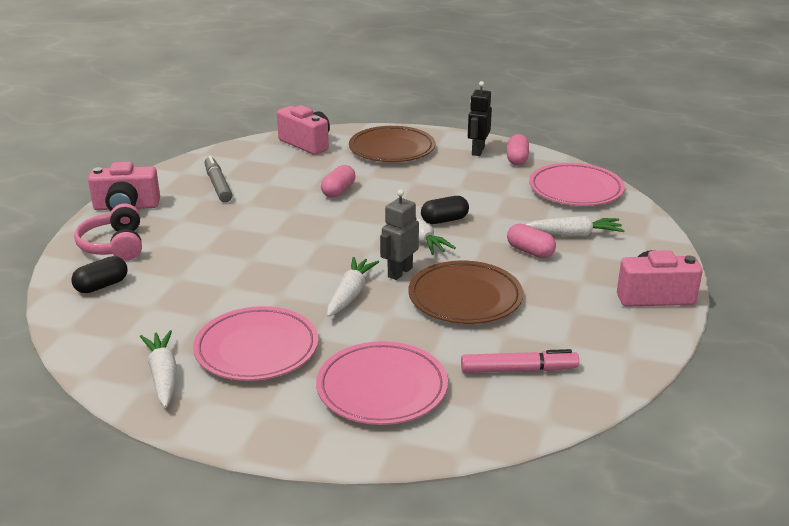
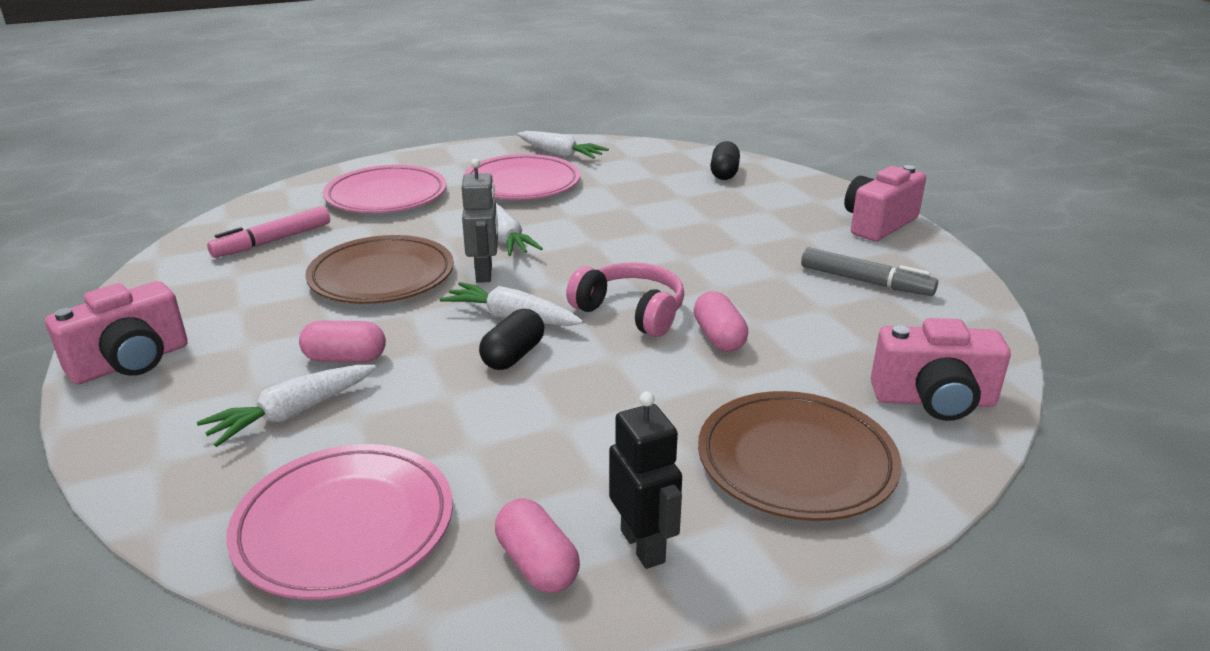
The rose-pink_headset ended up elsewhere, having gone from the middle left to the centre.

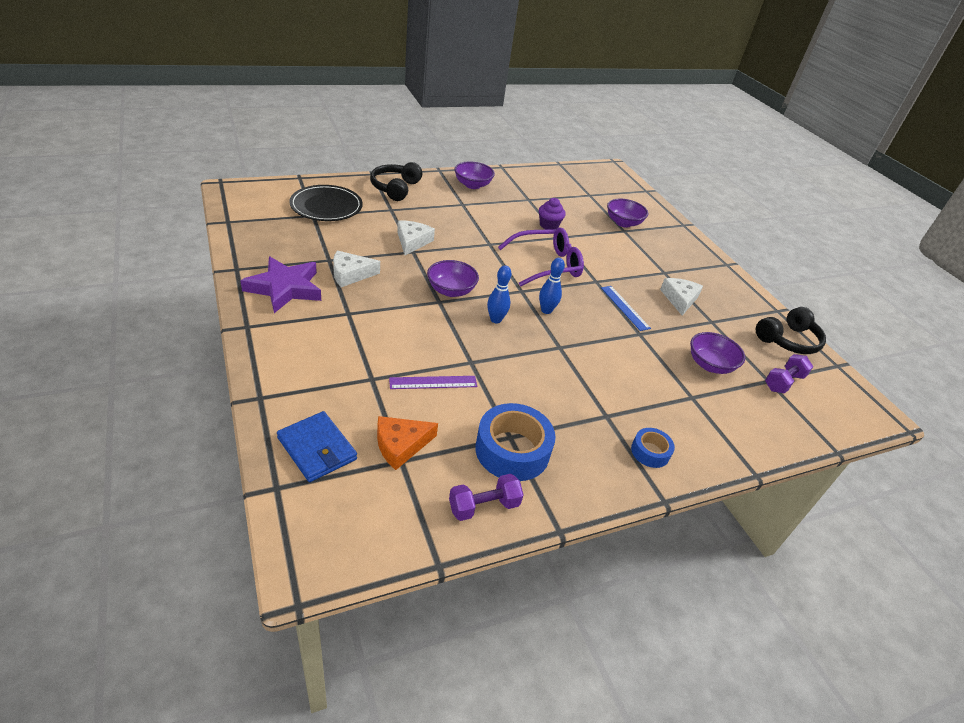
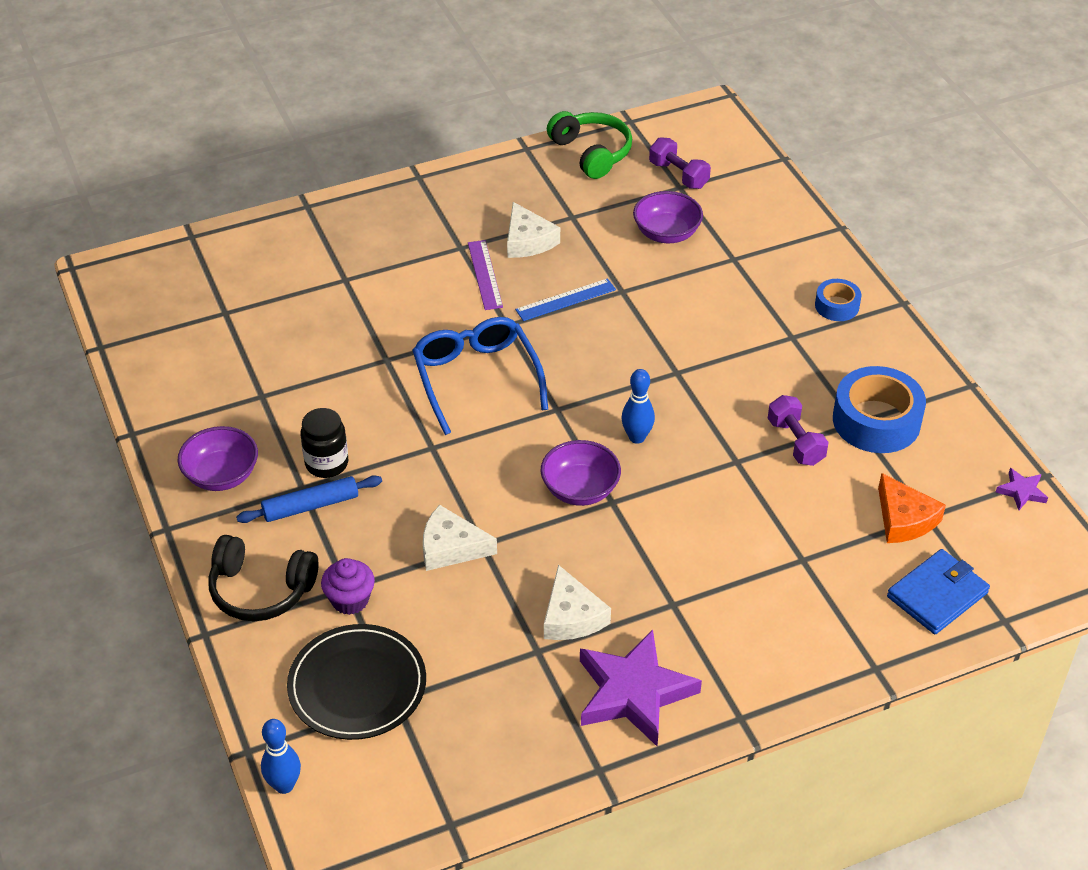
The second view gained the blue_pastry_roller at the middle left. The blue_bowling_pin (no. 2 from left in the first image) ended up elsewhere, having gone from the centre to the bottom left. The second view gained the black_jam_jar at the middle left. The violet_cupcake ended up elsewhere, having gone from the top centre to the bottom left. What was the violet_eyeglasses at the centre turned into the blue_eyeglasses at the centre. The violet_measuring_stick ended up elsewhere, having gone from the centre to the top centre. The white_cheese_wedge (no. 3 from left in the first image) at the middle right ended up facing another way, 120 degrees counterclockwise from before. What was the black_headset (no. 2 from left) at the middle right turned into the emerald_headset at the top centre. The violet_hand_weight (no. 1 from left in the first image) ended up elsewhere, having gone from the bottom centre to the middle right. The second view gained the violet_five-pointed_star (no. 2 from left) at the middle right. The second view lost the violet_deep_dish (no. 3 from left) at the top centre.

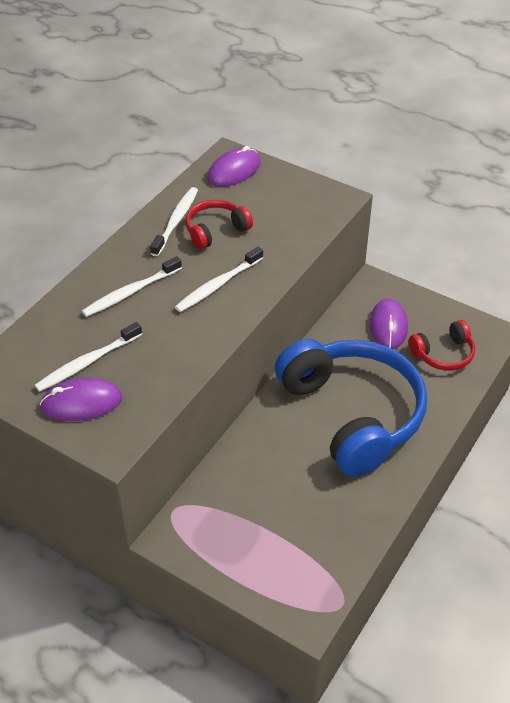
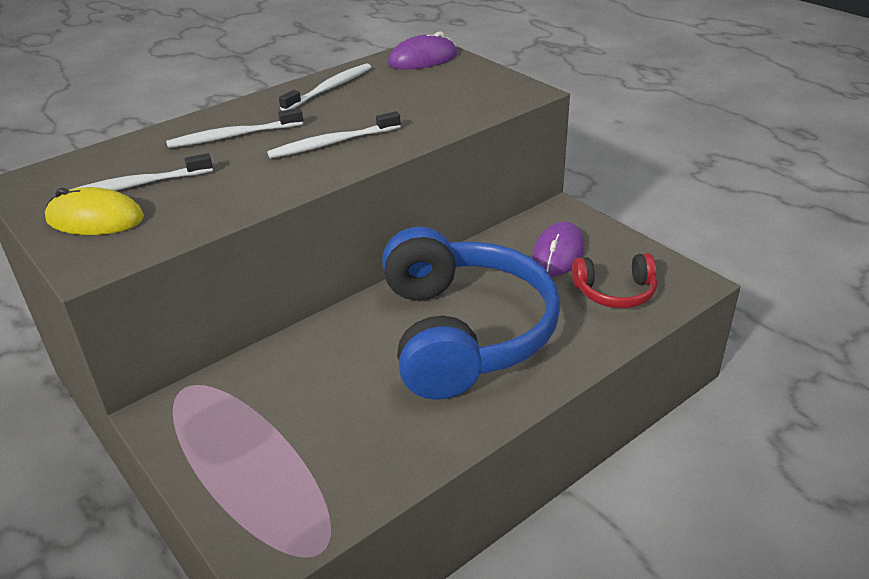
What was the violet_mouse (no. 1 from left) at the middle left turned into the golden_mouse at the middle left. The second view lost the red_headset (no. 1 from left) at the top centre.

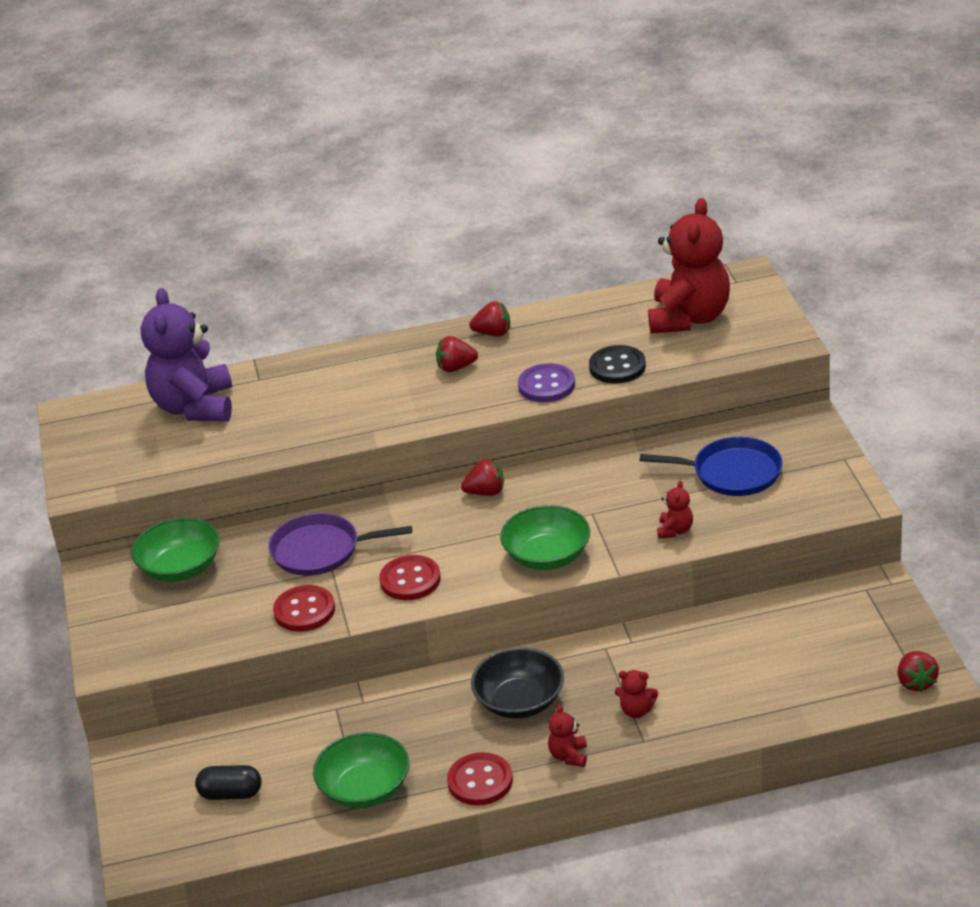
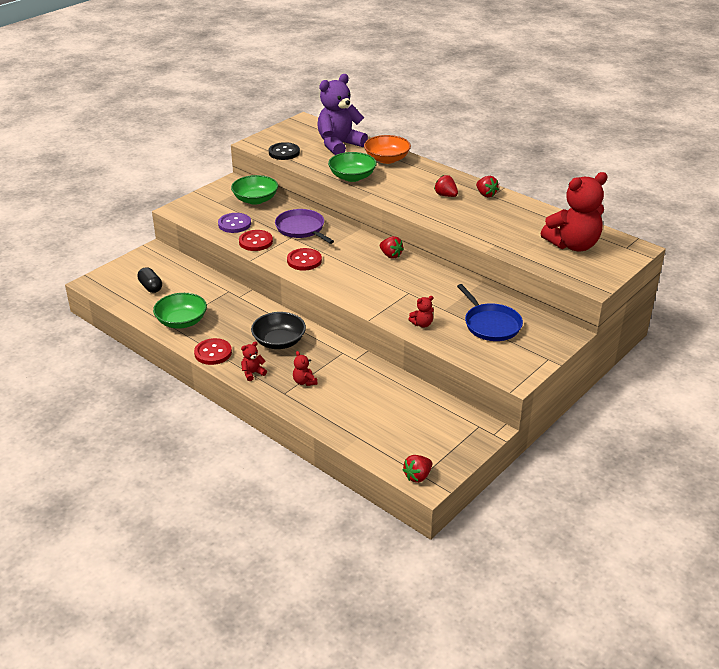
The violet_sewing_button ended up elsewhere, having gone from the centre to the middle left. The black_sewing_button ended up elsewhere, having gone from the centre to the top centre. The emerald_deep_dish (no. 3 from left) ended up elsewhere, having gone from the centre to the top centre. The second view gained the orange_deep_dish at the top centre.

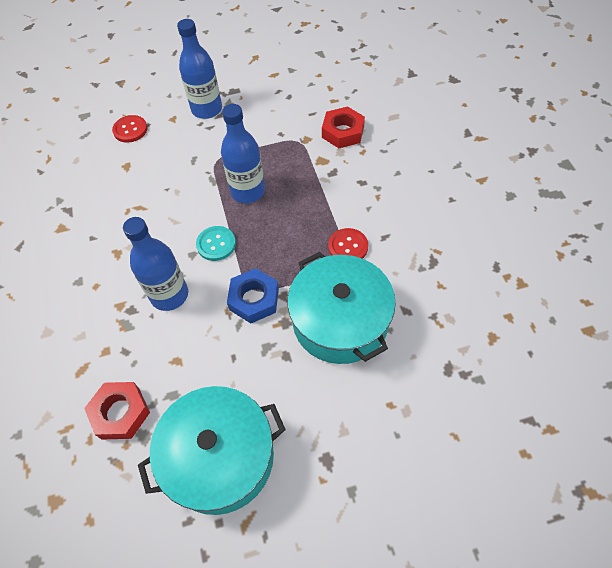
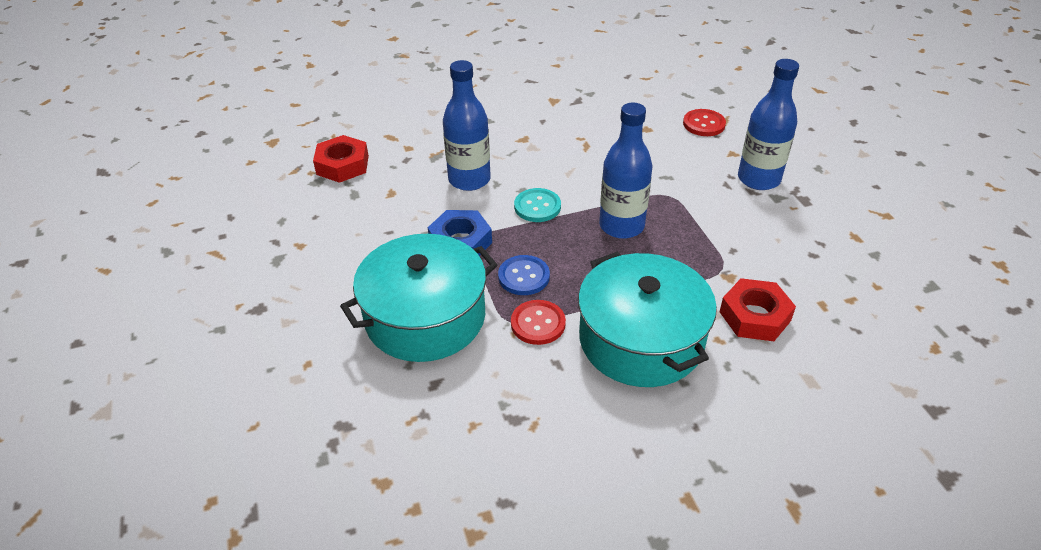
The second view gained the blue_sewing_button at the centre. The aqua_cooking_pot (no. 1 from left in the first image) ended up elsewhere, having gone from the bottom centre to the centre.

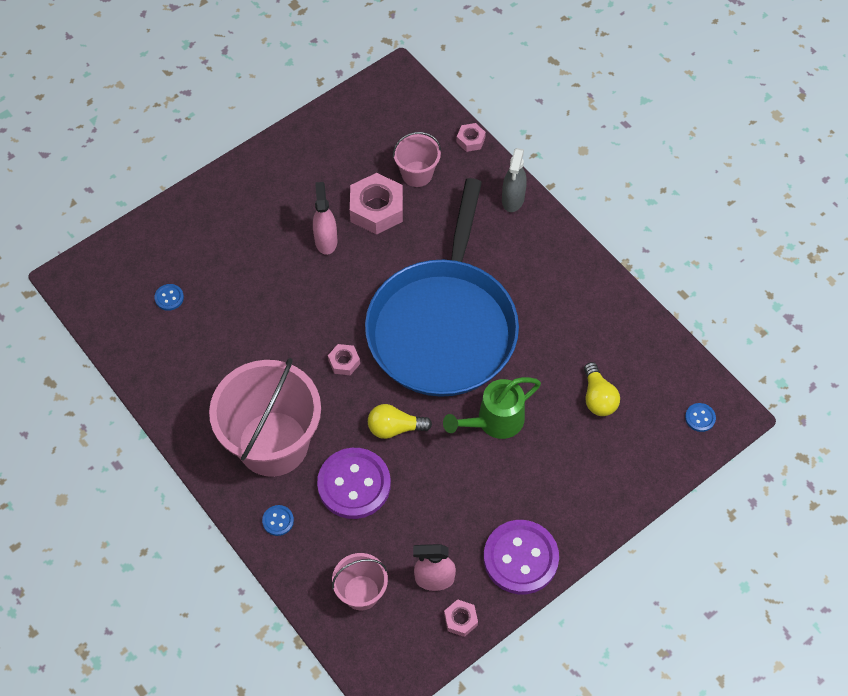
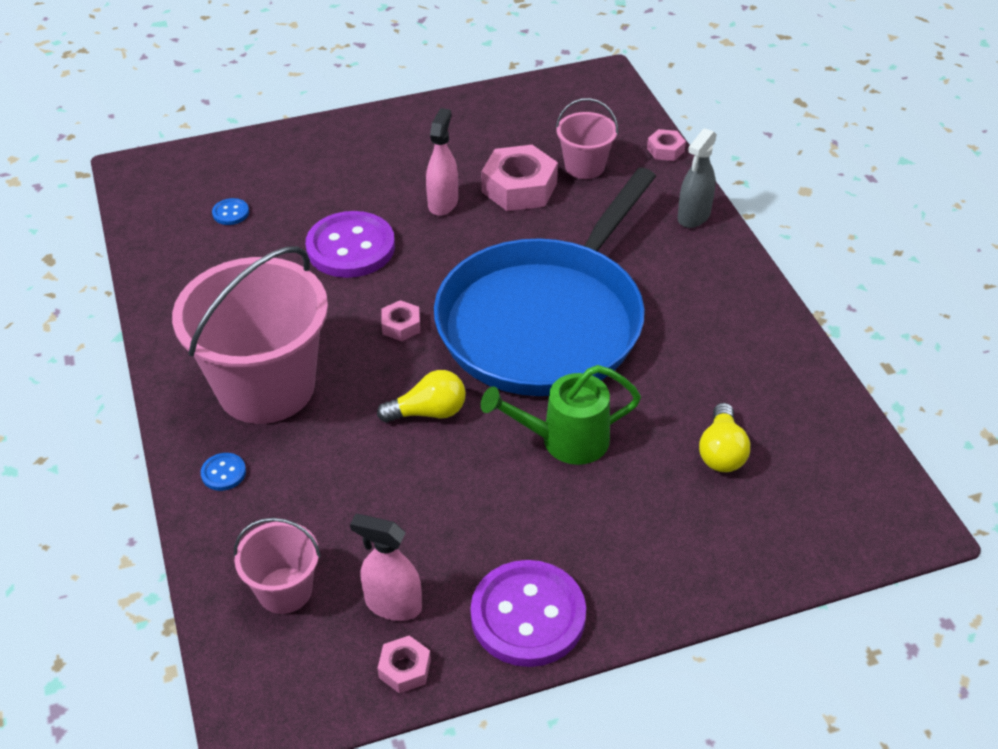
The violet_sewing_button (no. 1 from left) ended up elsewhere, having gone from the bottom centre to the top centre. The golden_lightbulb (no. 1 from left) at the centre ended up facing another way, 150 degrees clockwise from before. The second view lost the blue_sewing_button (no. 3 from left) at the middle right.

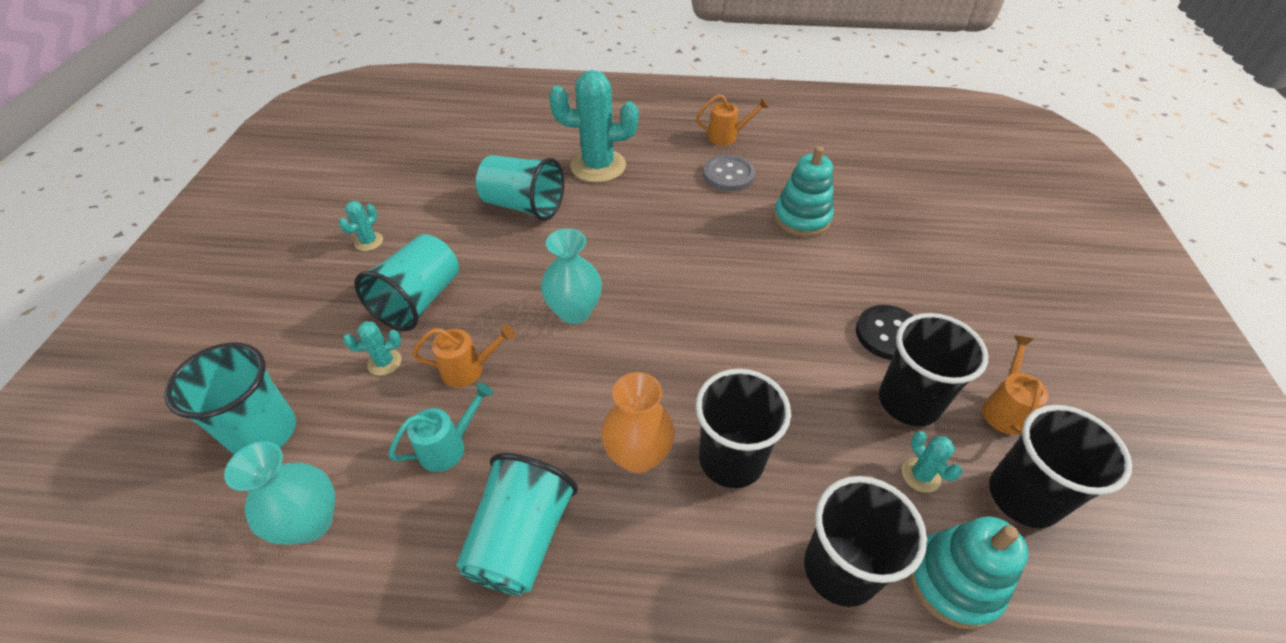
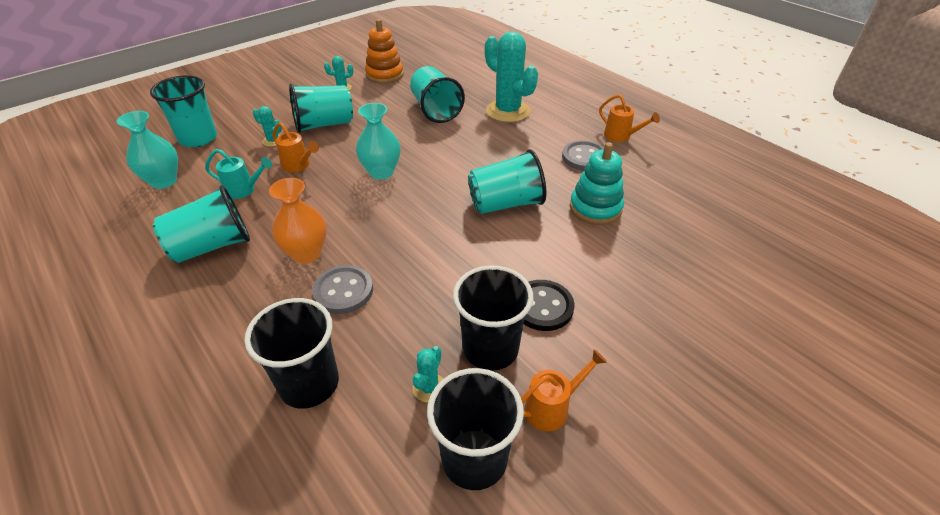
Where the black_tumbler (no. 1 from left) stood at the centre, the grey_sewing_button (no. 1 from left) came to stand at the centre. The second view gained the orange_stacking_rings at the top centre. The second view gained the aqua_tumbler (no. 5 from left) at the centre. The second view lost the aqua_stacking_rings (no. 2 from left) at the bottom right.

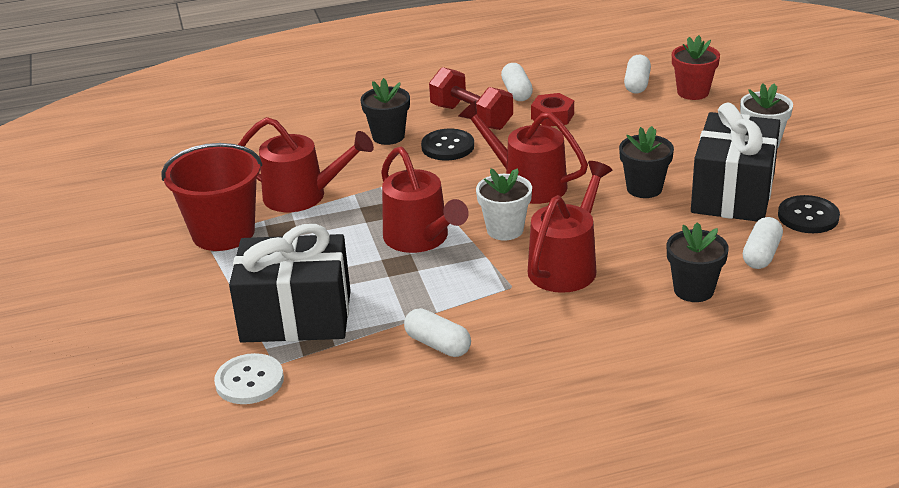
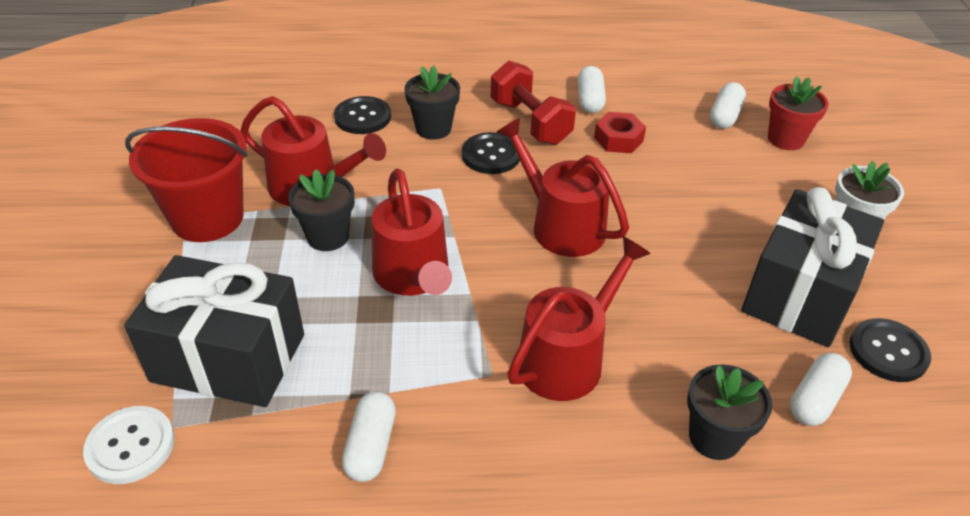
The black_potted_plant (no. 2 from left in the first image) ended up elsewhere, having gone from the top right to the middle left. The second view gained the black_sewing_button (no. 1 from left) at the top centre. The white_pill (no. 1 from left) at the bottom centre ended up facing another way, 45 degrees clockwise from before. The second view lost the white_potted_plant (no. 1 from left) at the centre.

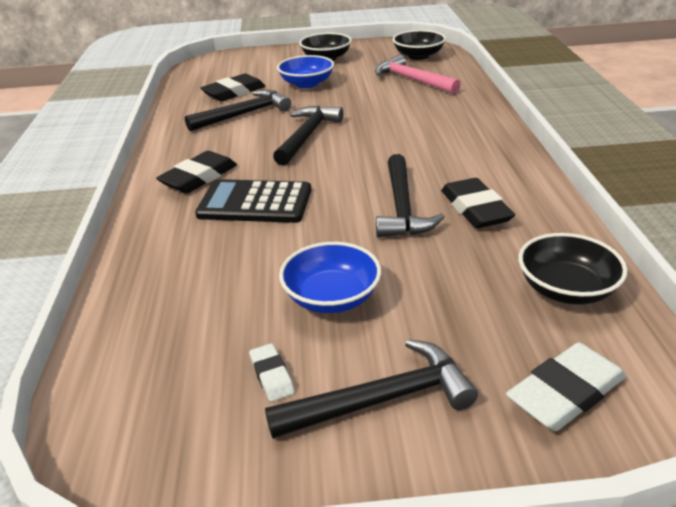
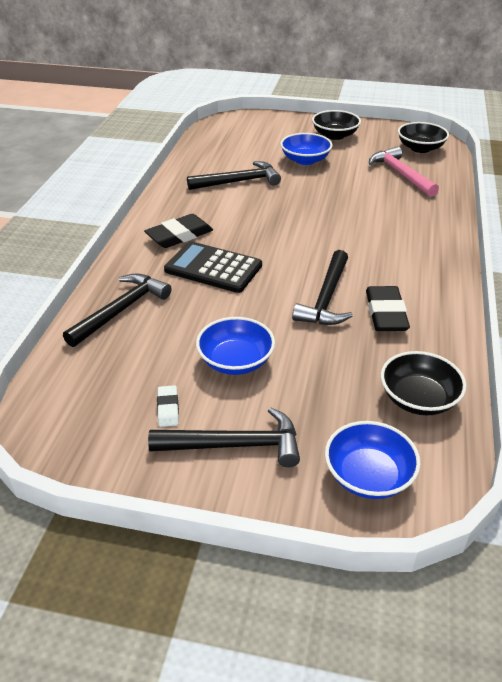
The black_hammer (no. 2 from left in the first image) ended up elsewhere, having gone from the top centre to the middle left. Where the white_gum_eraser (no. 2 from left) stood at the bottom right, the blue_deep_dish (no. 3 from left) came to stand at the bottom right. The second view lost the black_gum_eraser (no. 2 from left) at the top centre.

